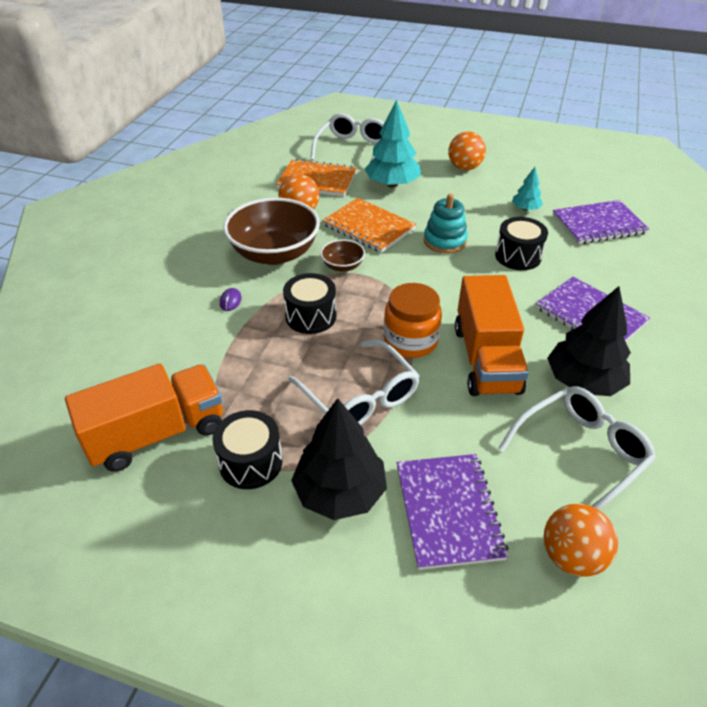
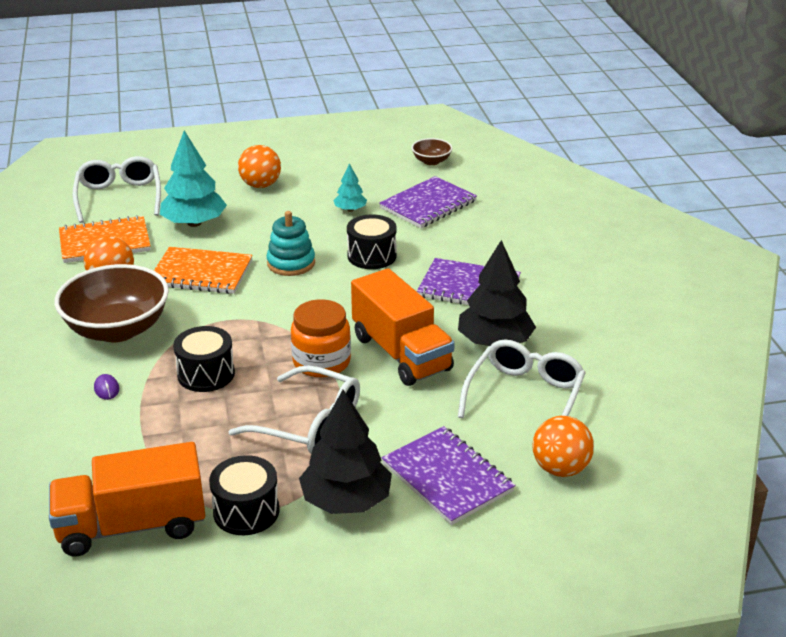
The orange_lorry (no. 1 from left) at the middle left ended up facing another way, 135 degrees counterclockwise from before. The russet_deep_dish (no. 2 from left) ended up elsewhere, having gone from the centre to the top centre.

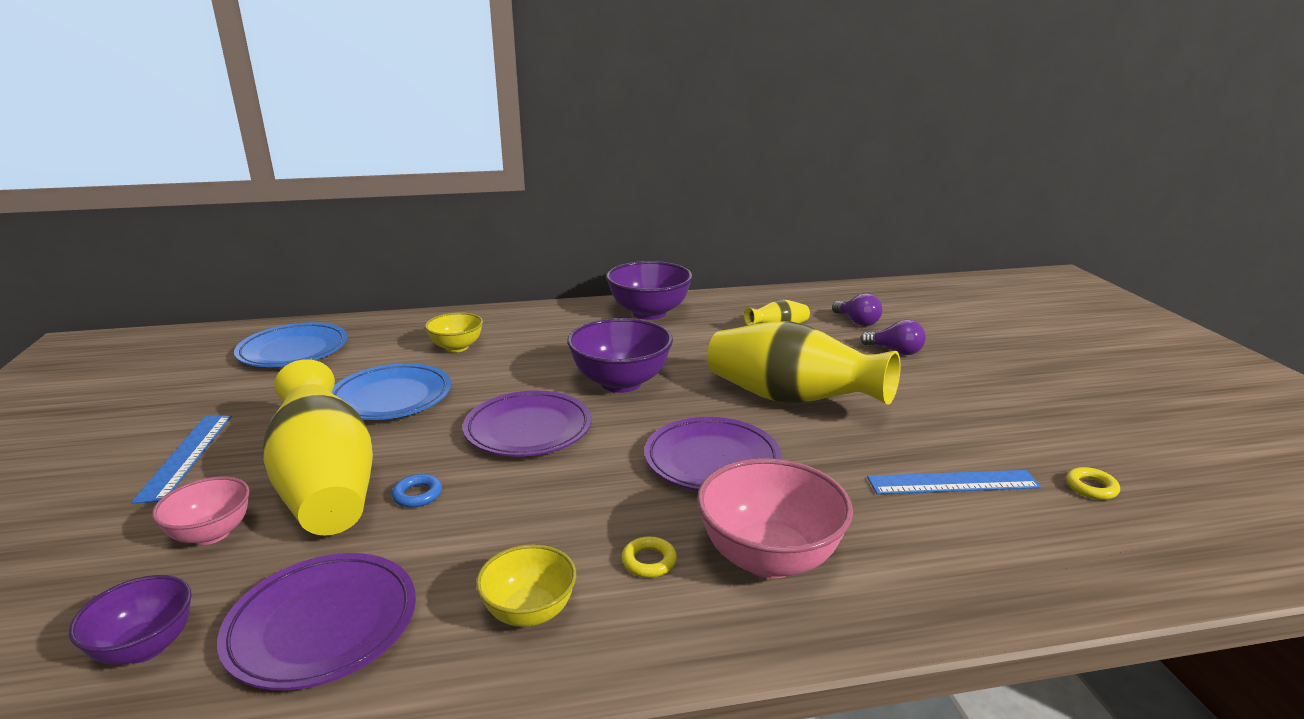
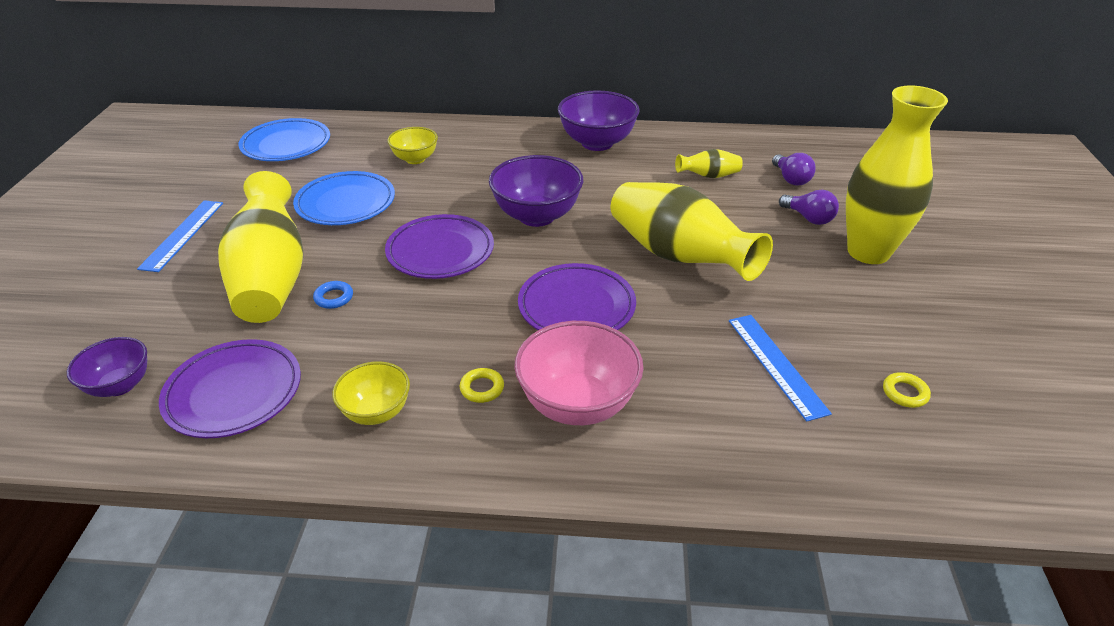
The blue_measuring_stick (no. 2 from left) at the bottom right ended up facing another way, 60 degrees clockwise from before. The second view gained the golden_flower_vase (no. 4 from left) at the top right. The second view lost the rose-pink_deep_dish (no. 1 from left) at the bottom left.

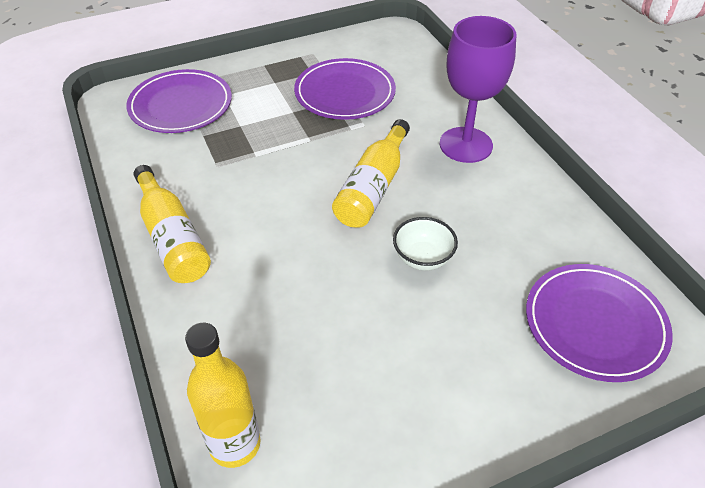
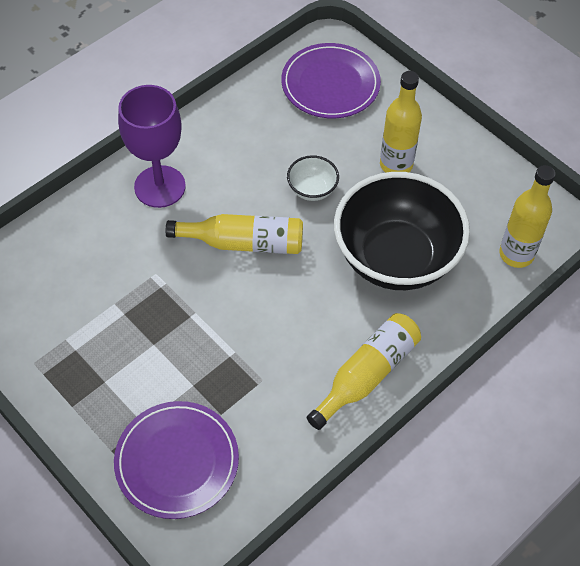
The second view gained the black_deep_dish at the middle right. The second view gained the golden_drink_bottle (no. 3 from left) at the top right. The second view lost the violet_dinner_plate (no. 2 from left) at the top centre.

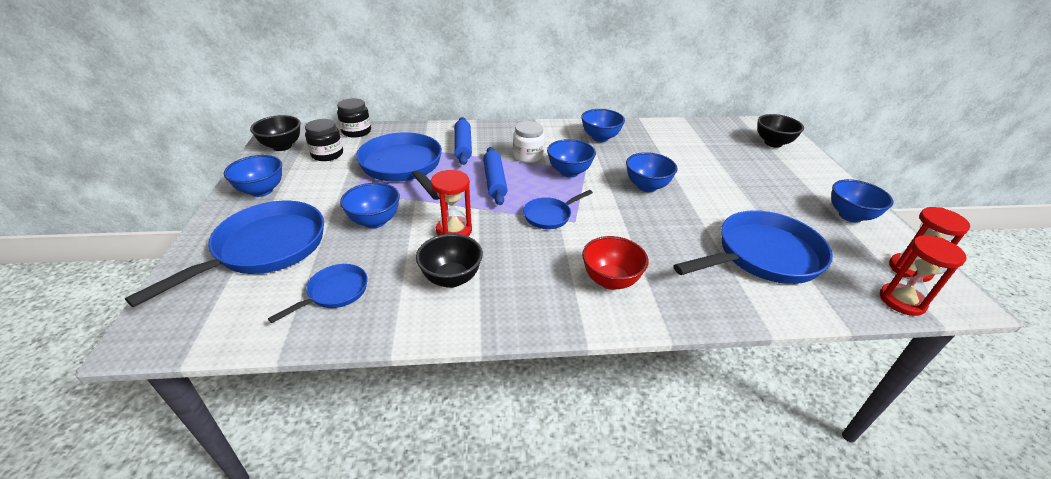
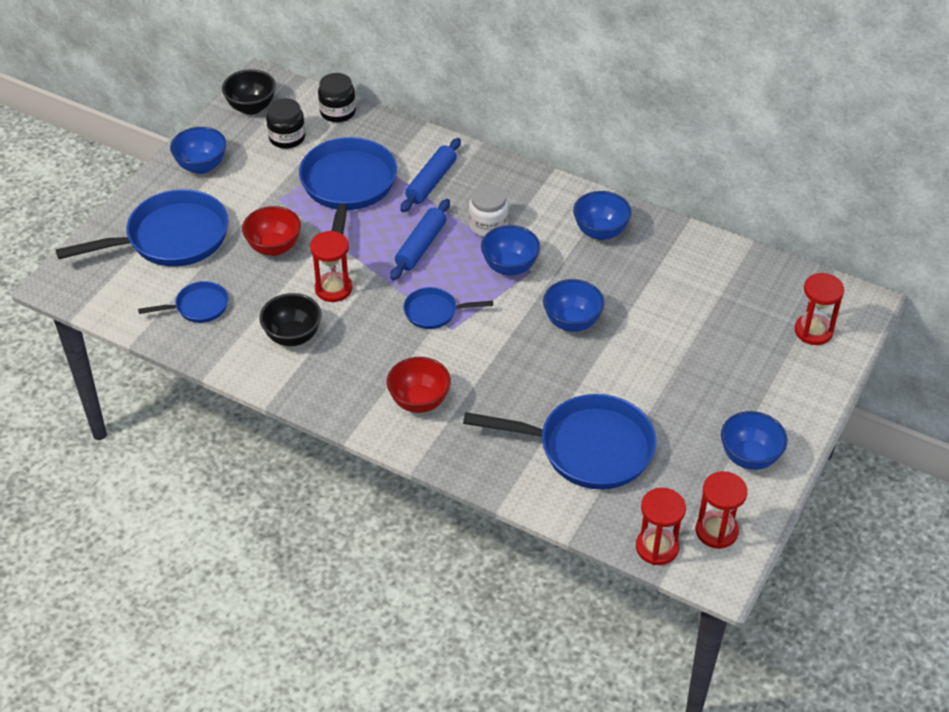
What was the blue_deep_dish (no. 2 from left) at the centre turned into the red_deep_dish (no. 1 from left) at the top left. Where the black_deep_dish (no. 3 from left) stood at the top right, the red_hourglass (no. 4 from left) came to stand at the middle right.

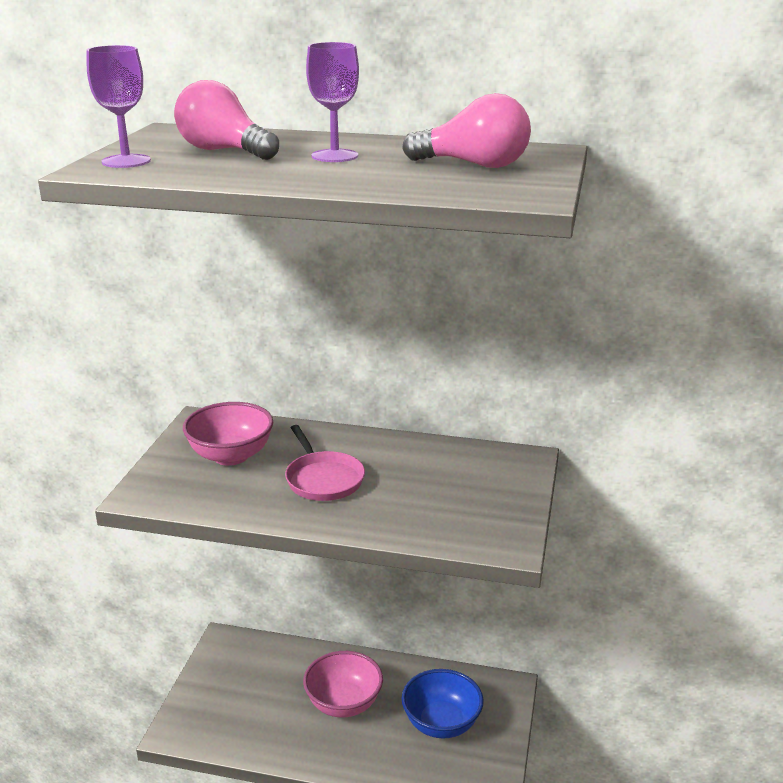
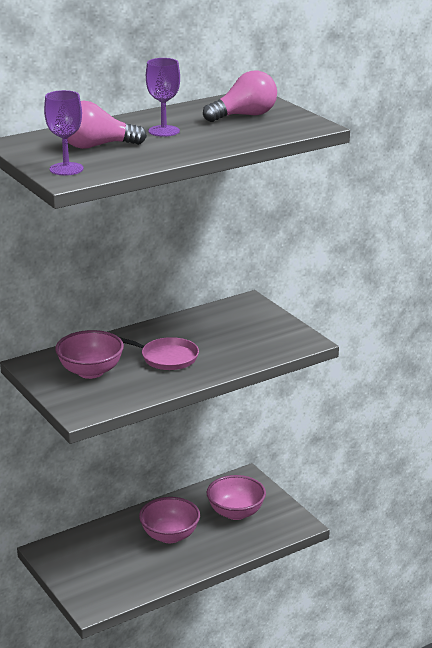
What was the blue_deep_dish at the bottom centre turned into the rose-pink_deep_dish (no. 3 from left) at the bottom centre.

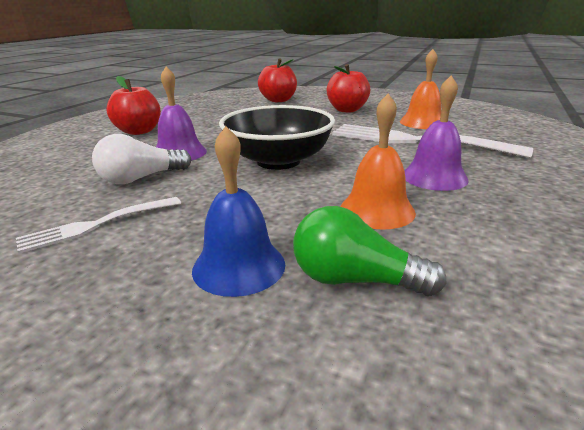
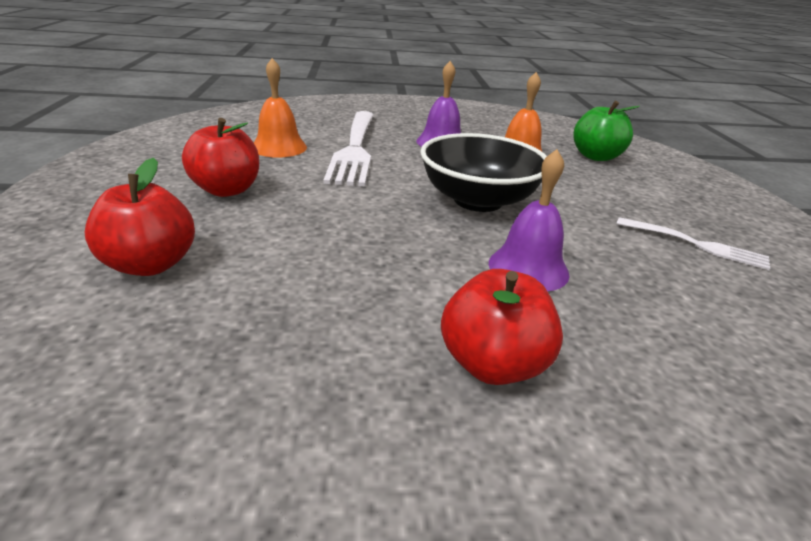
Where the emerald_lightbulb stood at the centre, the emerald_apple_fruit came to stand at the top right. The second view lost the white_lightbulb at the middle left. The second view lost the blue_school_bell at the centre.

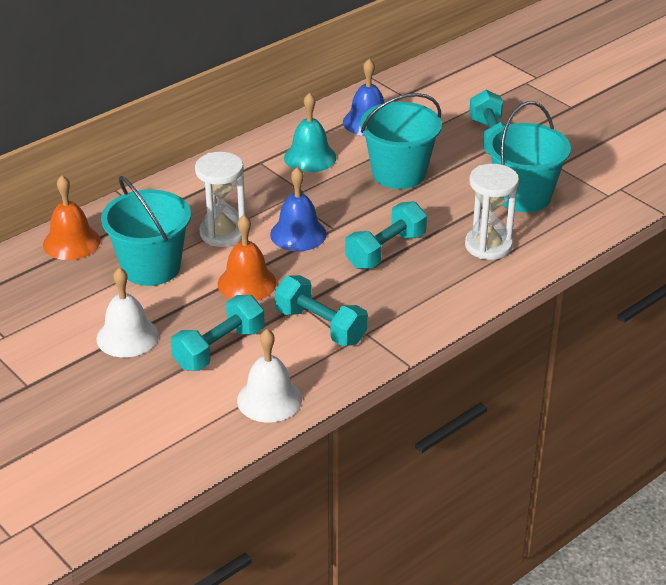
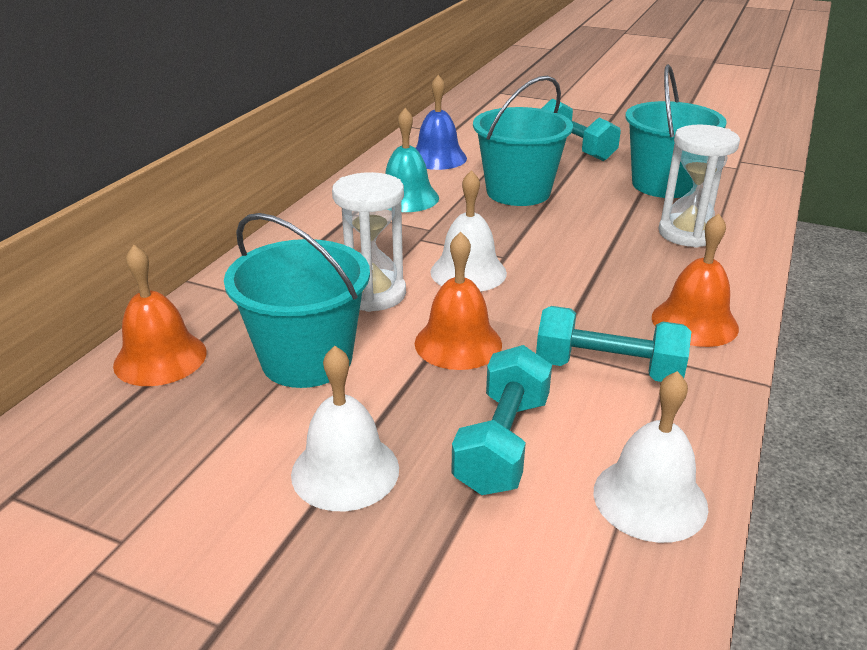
What was the blue_school_bell (no. 1 from left) at the centre turned into the white_school_bell (no. 2 from left) at the centre. The second view gained the orange_school_bell (no. 3 from left) at the middle right. The second view lost the aqua_hand_weight (no. 3 from left) at the centre.

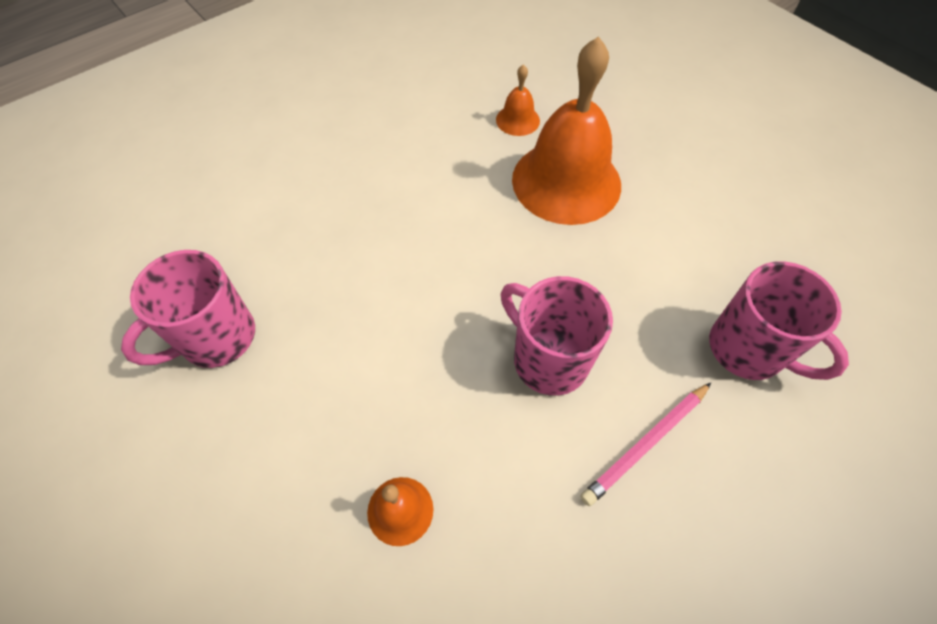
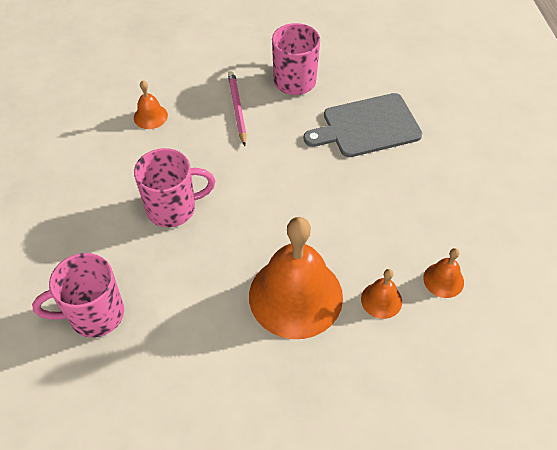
The rose-pink_lead_pencil ended up elsewhere, having gone from the bottom right to the top centre. The second view gained the grey_bread_board at the top centre. The second view gained the orange_school_bell (no. 4 from left) at the middle right.

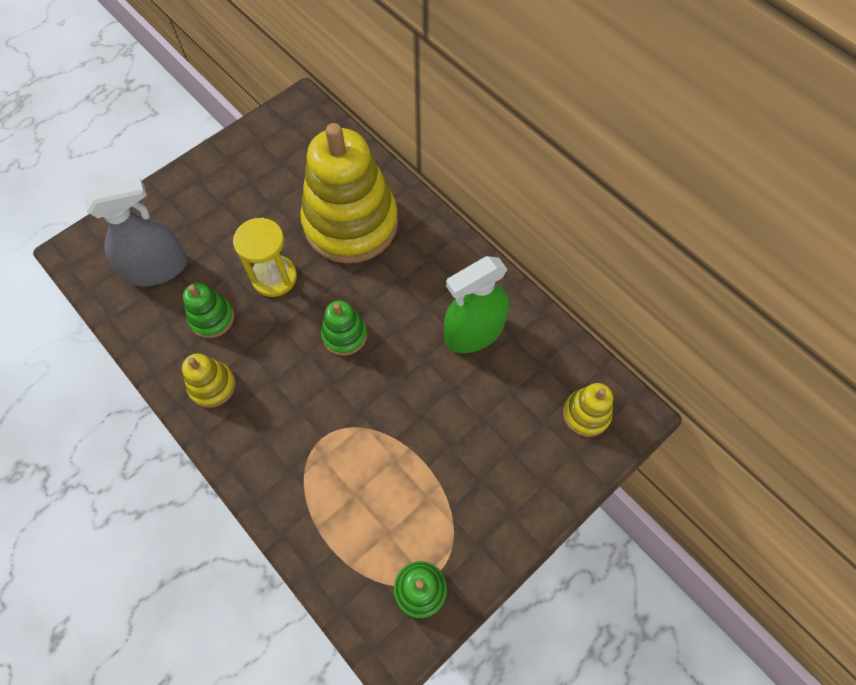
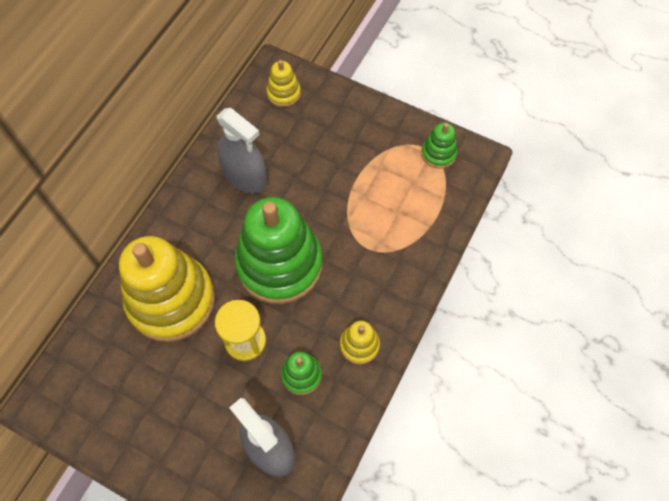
What was the emerald_spray_bottle at the centre turned into the grey_spray_bottle (no. 1 from left) at the top centre. The size of the emerald_stacking_rings (no. 2 from left in the first image) at the centre changed by a factor of 2.26.

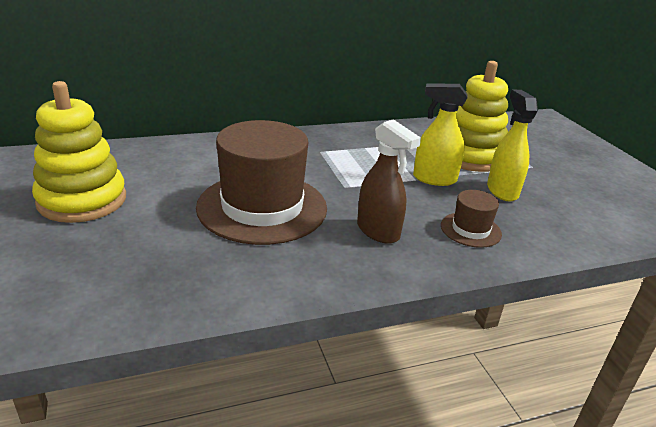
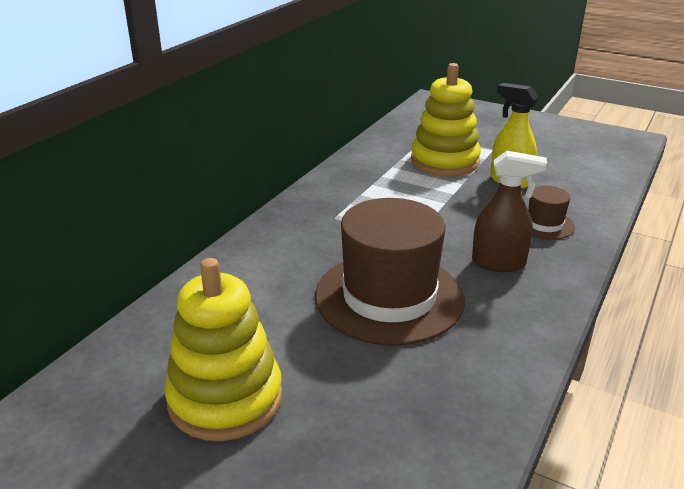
The second view lost the golden_spray_bottle (no. 1 from left) at the top right.

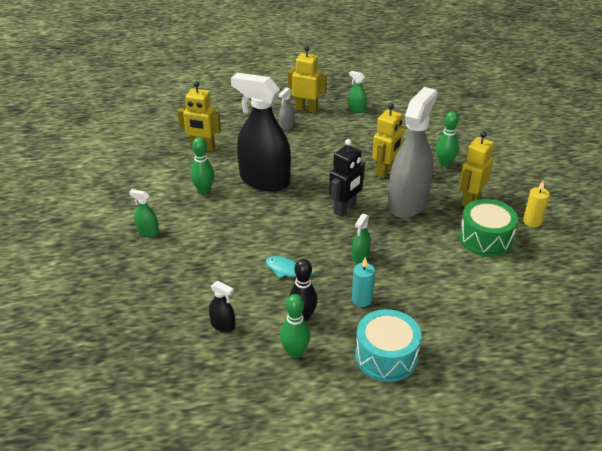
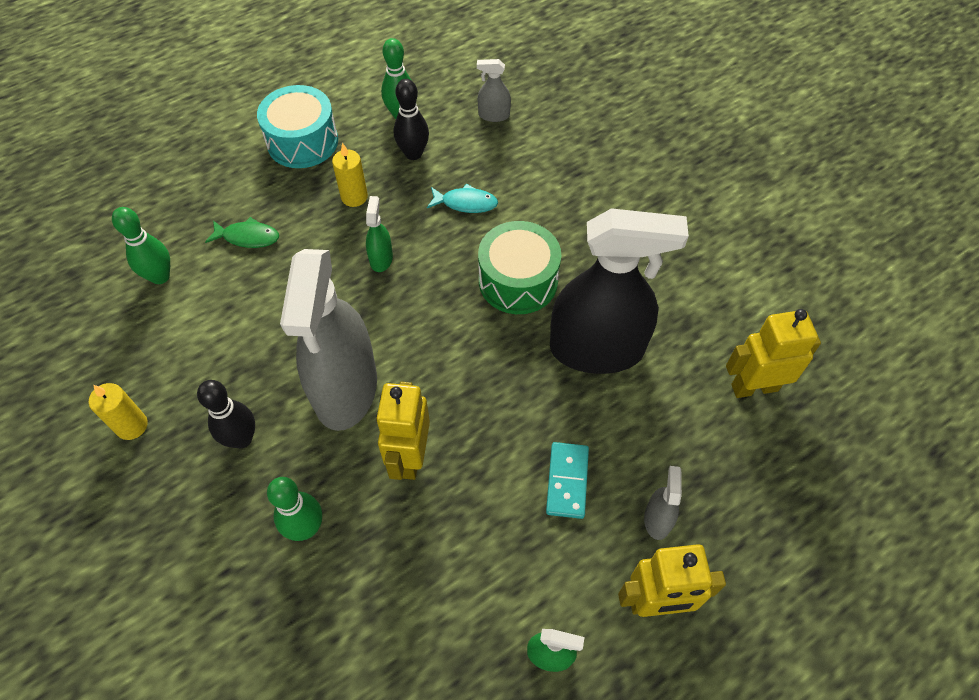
The emerald_bowling_pin (no. 1 from left) ended up elsewhere, having gone from the centre to the middle left. Where the golden_robot_figure (no. 4 from left) stood at the middle right, the black_bowling_pin (no. 1 from left) came to stand at the middle left. The second view gained the emerald_fish at the top left. What was the aqua_wax_candle at the centre turned into the golden_wax_candle (no. 2 from left) at the top centre. What was the black_spray_bottle (no. 1 from left) at the bottom centre turned into the grey_spray_bottle (no. 2 from left) at the top centre. The emerald_drum ended up elsewhere, having gone from the middle right to the centre. The second view gained the aqua_domino_tile at the bottom centre. The second view lost the emerald_spray_bottle (no. 1 from left) at the middle left. The second view lost the black_robot_figure at the centre.

